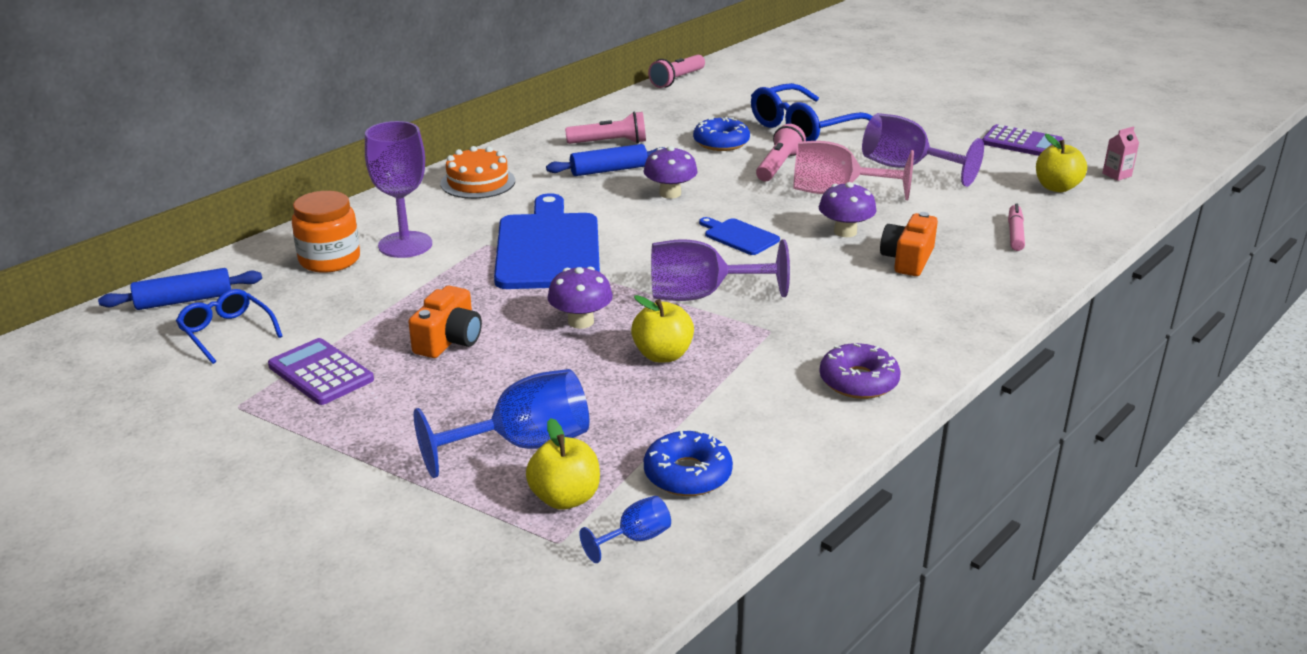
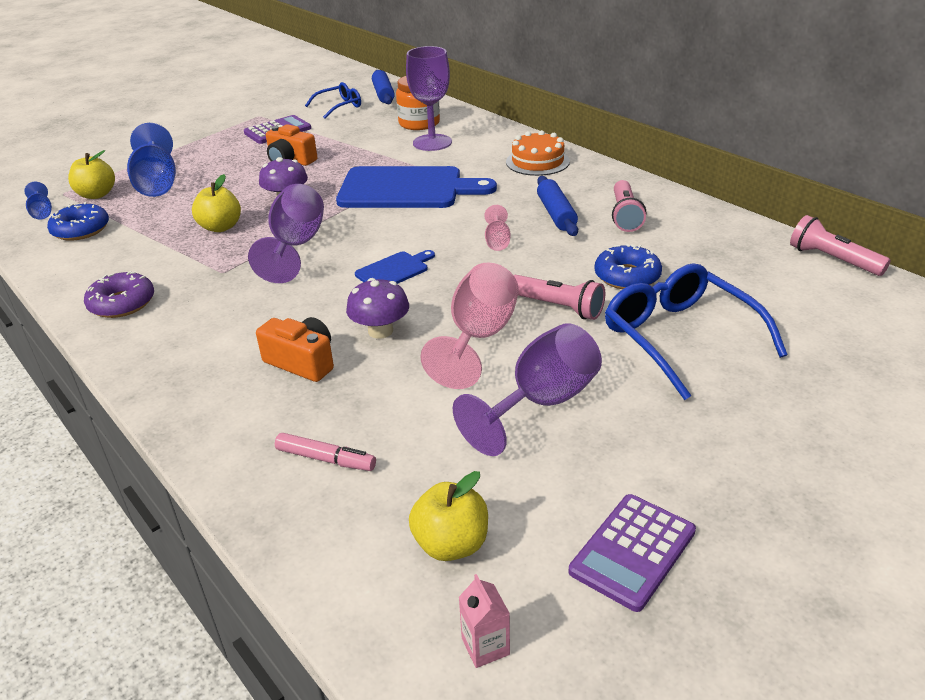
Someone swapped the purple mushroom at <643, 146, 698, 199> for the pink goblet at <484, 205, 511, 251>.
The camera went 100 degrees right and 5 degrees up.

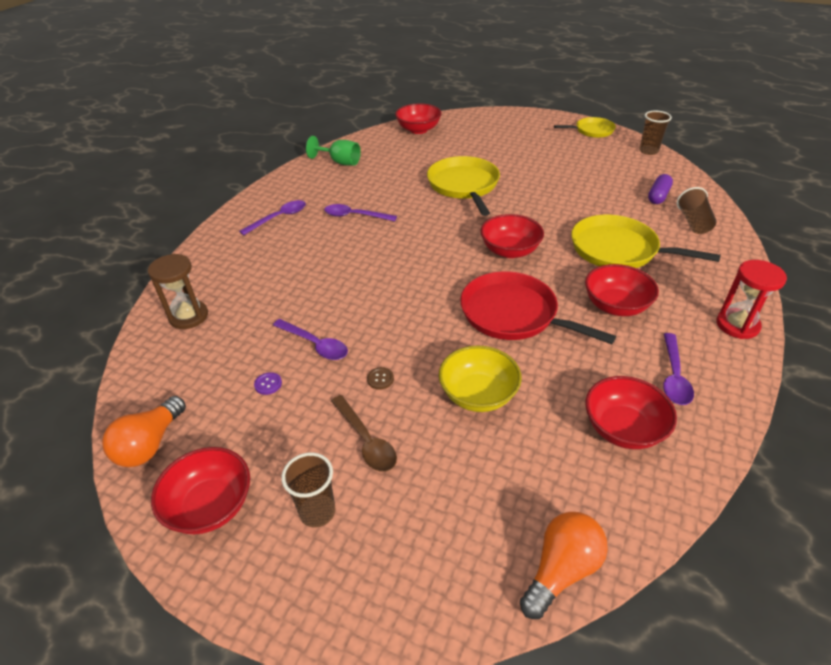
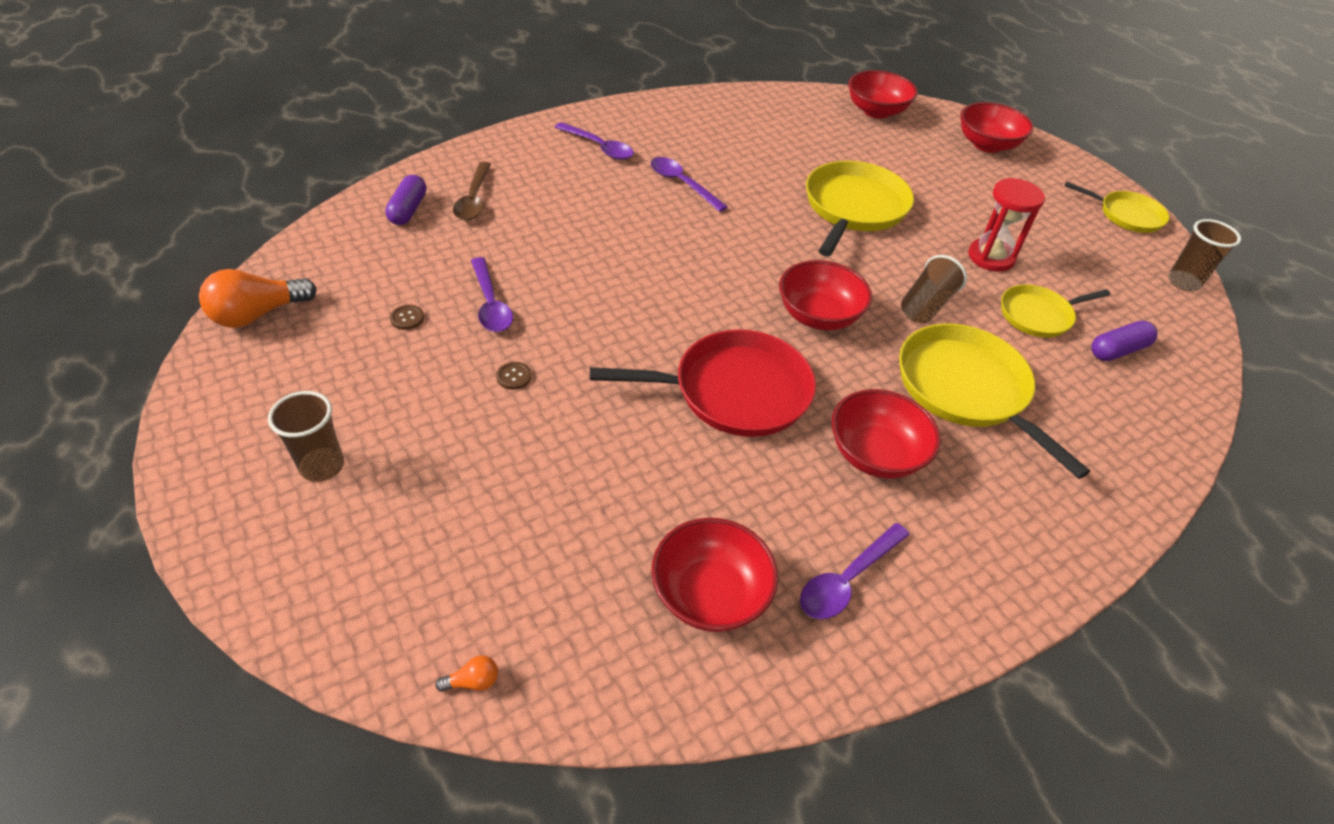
Someone took away the green goblet at <306, 136, 361, 166>.
Someone took away the yellow bowl at <439, 346, 522, 412>.
Someone put down the yellow pan at <1001, 284, 1111, 338>.
Someone carried the red bowl from <151, 447, 250, 534> to <960, 102, 1033, 153>.
Someone carried the brown spoon from <331, 395, 397, 472> to <453, 162, 491, 221>.
Someone carried the brown cup from <677, 187, 717, 234> to <901, 255, 967, 323>.
Someone carried the red hourglass from <716, 260, 787, 339> to <968, 178, 1045, 272>.
Someone swapped the brown hourglass at <148, 254, 208, 329> for the purple capsule at <385, 175, 426, 225>.
Someone repainted the purple button at <254, 372, 282, 395>, which became the brown button at <390, 305, 424, 330>.
Someone rotated the purple spoon at <239, 200, 306, 235> by 45 degrees clockwise.
Someone rotated the red pan at <460, 271, 616, 344> by 105 degrees clockwise.
Someone scaled the orange light bulb at <520, 512, 608, 619> by 0.42.
The camera went 30 degrees right and 5 degrees up.

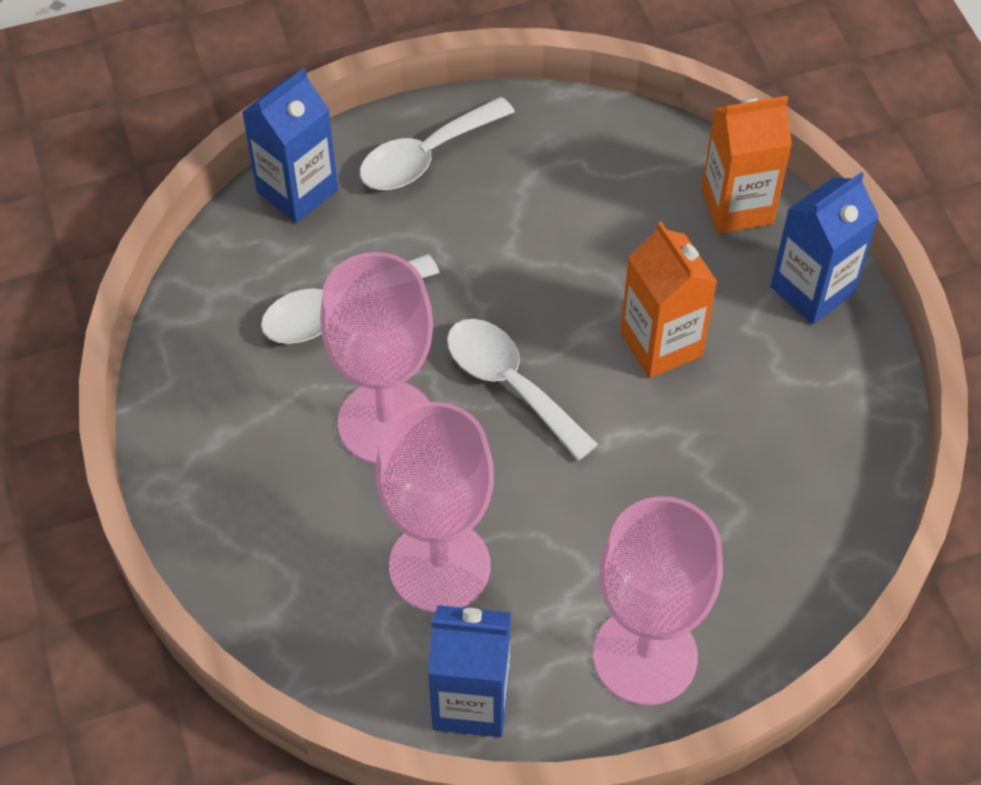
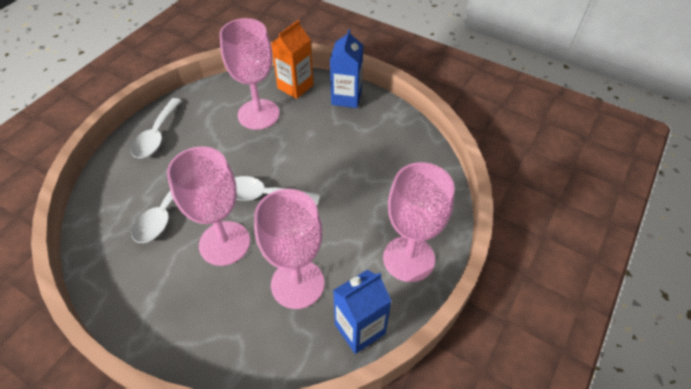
Someone took away the blue carton at <242, 68, 338, 223>.
Someone took away the orange carton at <620, 222, 717, 378>.
Someone put down the pink goblet at <219, 18, 279, 130>.
The camera went 40 degrees left and 5 degrees down.

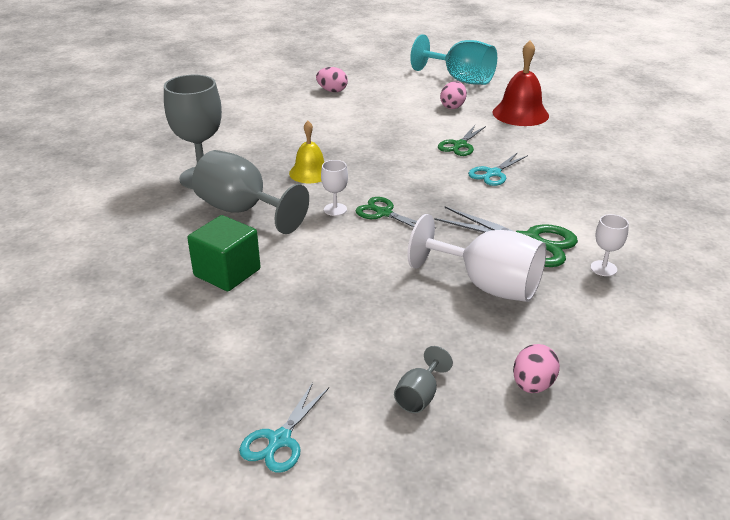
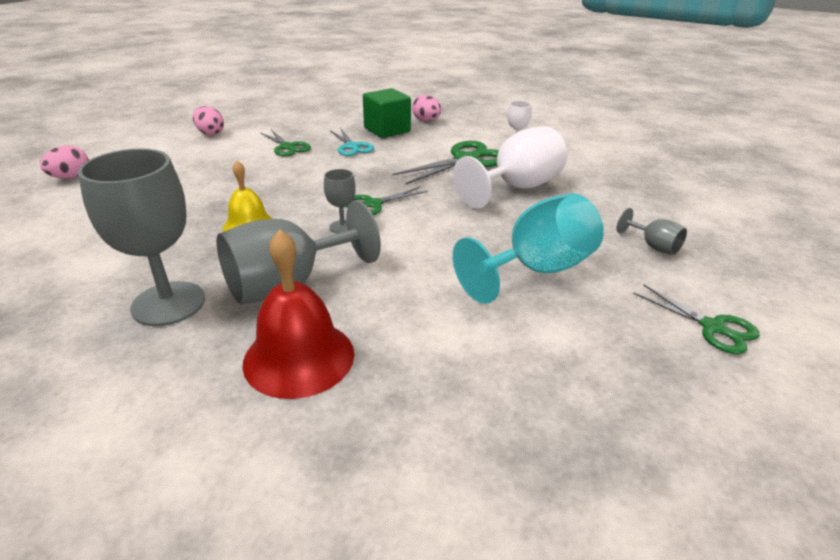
Someone carried the green cube from <187, 215, 261, 291> to <363, 88, 411, 138>.
Someone carried the turquoise goblet from <410, 34, 497, 85> to <453, 193, 604, 304>.
Someone carried the red bell from <493, 40, 549, 126> to <242, 229, 354, 399>.
Someone carried the pink egg from <513, 344, 560, 393> to <412, 95, 441, 121>.
Someone repainted the turquoise scissors at <239, 383, 329, 473>, which became the green scissors at <633, 284, 760, 354>.
Someone repainted the white goblet at <321, 160, 348, 216>, which became the grey goblet at <324, 169, 356, 234>.
The camera went 70 degrees left and 0 degrees up.

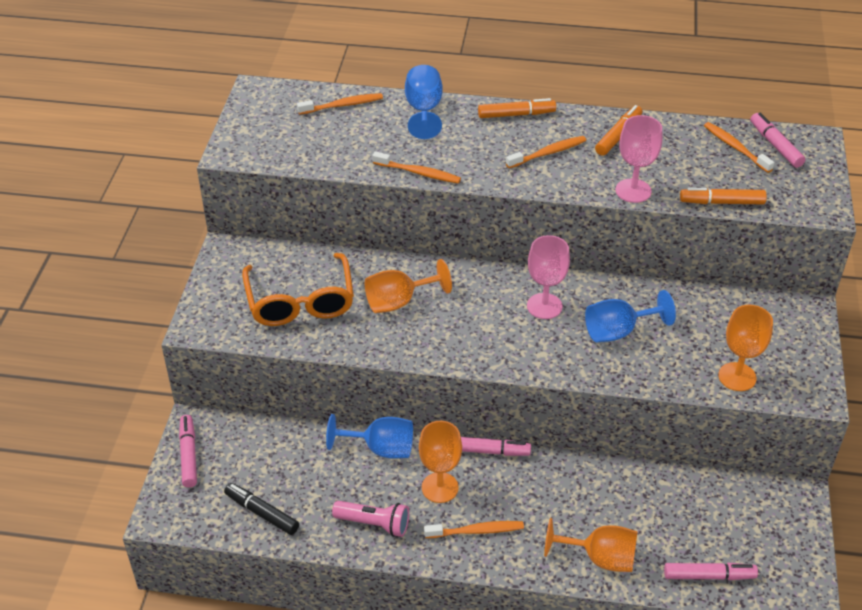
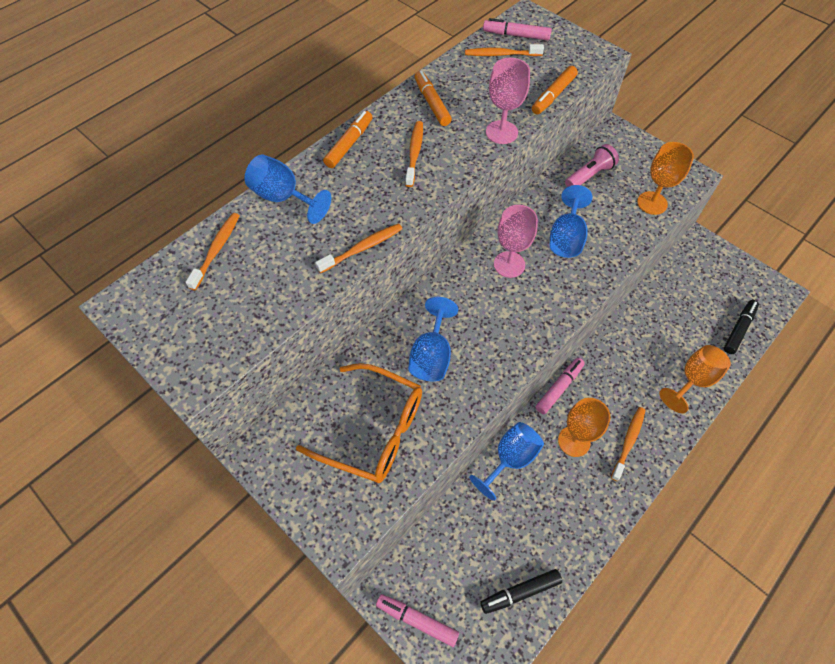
Someone carried the pink flashlight from <332, 501, 409, 537> to <565, 144, 619, 187>.
Someone repainted the orange goblet at <365, 259, 452, 313>, which became the blue goblet at <408, 297, 458, 382>.
Someone repainted the pink marker at <664, 563, 758, 580>, which became the black marker at <724, 300, 759, 354>.
The camera went 55 degrees left and 15 degrees up.

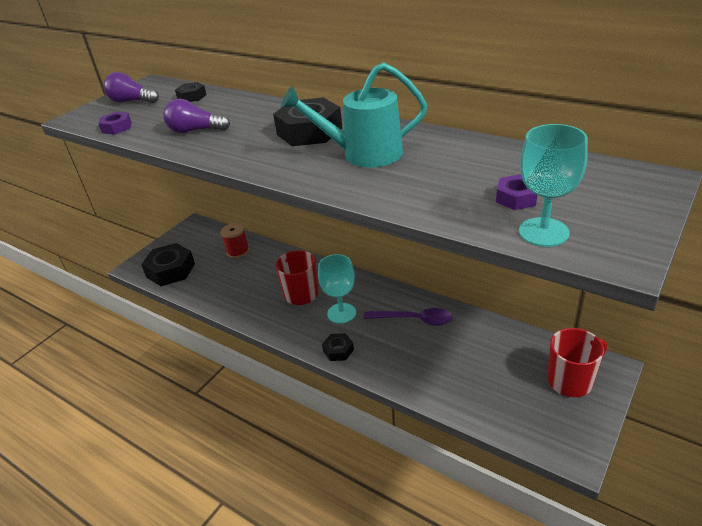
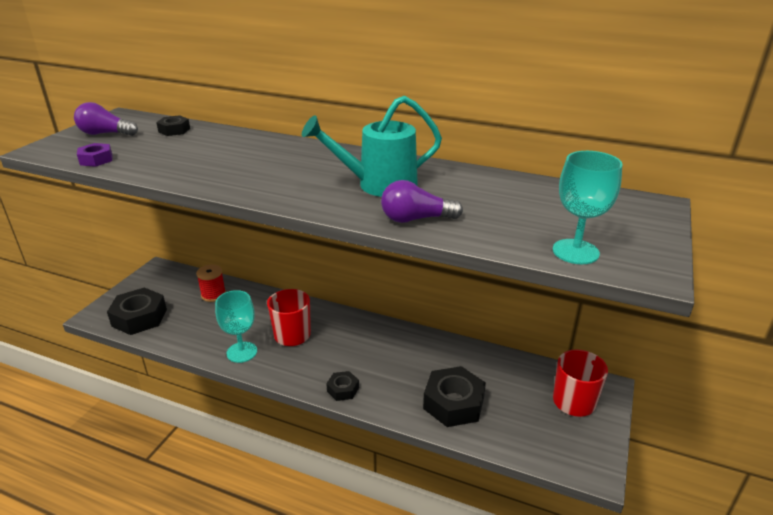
Someone took away the purple spoon at <363, 308, 453, 326>.
Someone took away the purple nut at <496, 174, 537, 210>.
Someone carried the purple light bulb from <163, 99, 230, 133> to <381, 180, 463, 223>.
Someone carried the black nut from <273, 97, 342, 146> to <423, 366, 486, 427>.
Someone carried the turquoise goblet from <318, 254, 356, 324> to <215, 290, 257, 363>.
The camera went 15 degrees left and 5 degrees down.

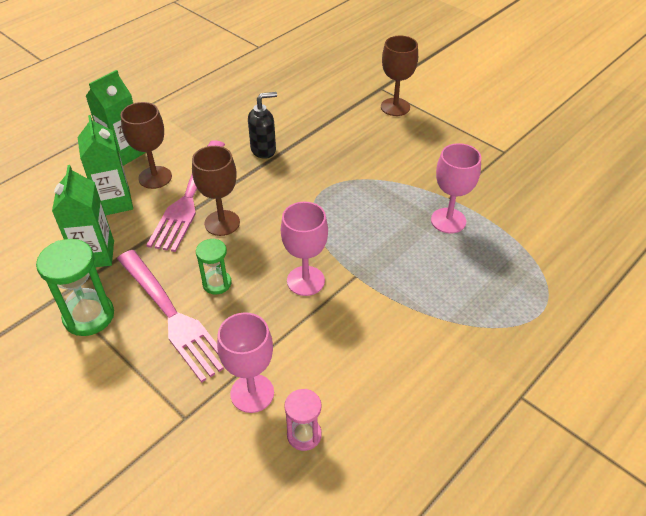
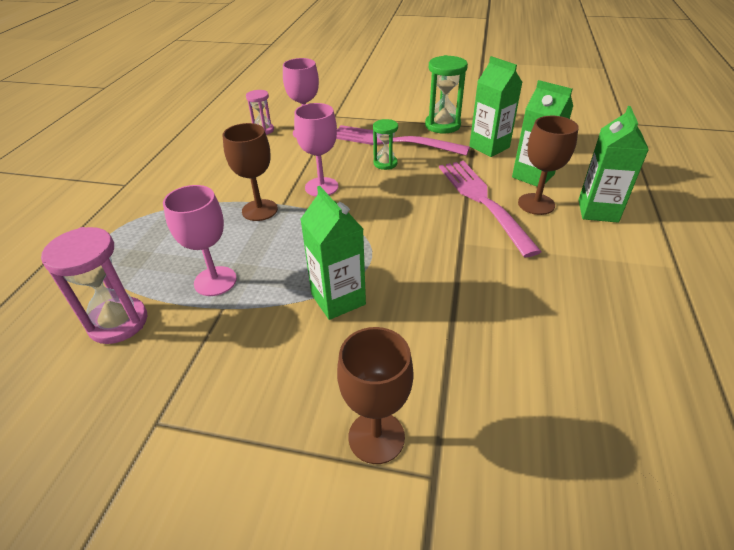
Someone took away the black soap dispenser at <248, 92, 277, 159>.
Someone put down the pink hourglass at <41, 227, 147, 344>.
Someone put down the green carton at <300, 186, 366, 320>.
Someone carried the brown goblet from <192, 146, 240, 236> to <222, 123, 278, 221>.
The camera went 150 degrees right and 5 degrees down.

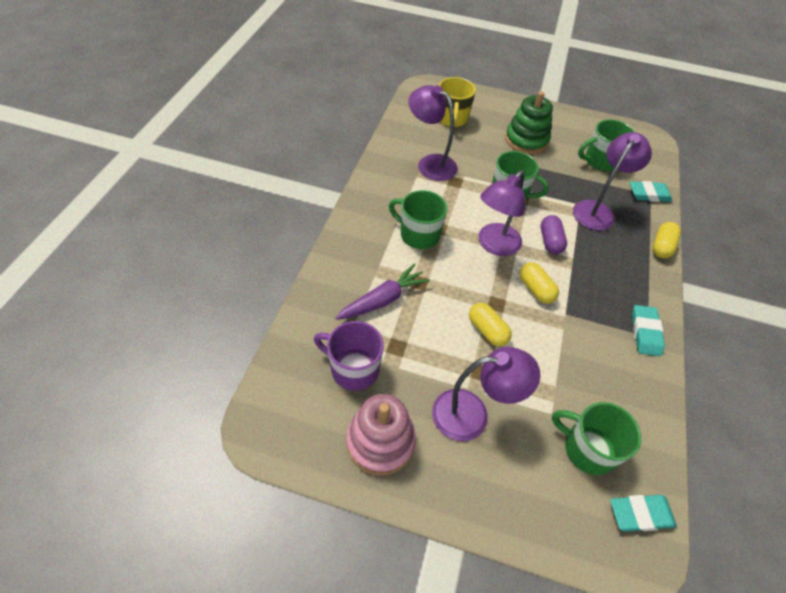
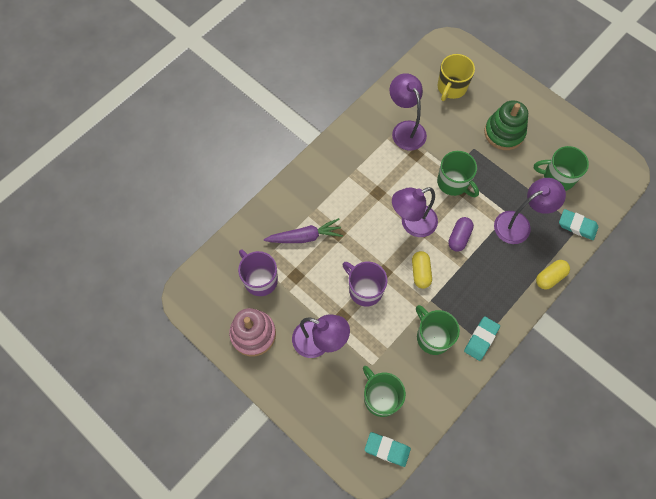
Someone carried the green mug from <389, 190, 448, 249> to <416, 305, 460, 355>.
Someone swapped the yellow capsule at <469, 303, 512, 346> for the purple mug at <342, 262, 388, 306>.
The camera went 30 degrees right and 15 degrees up.

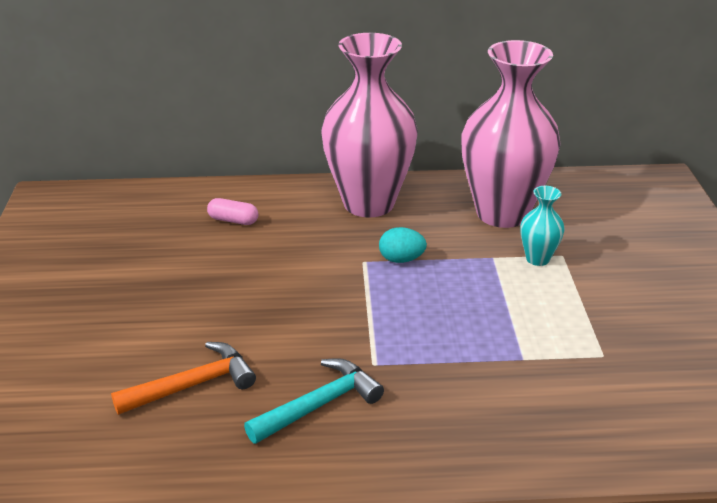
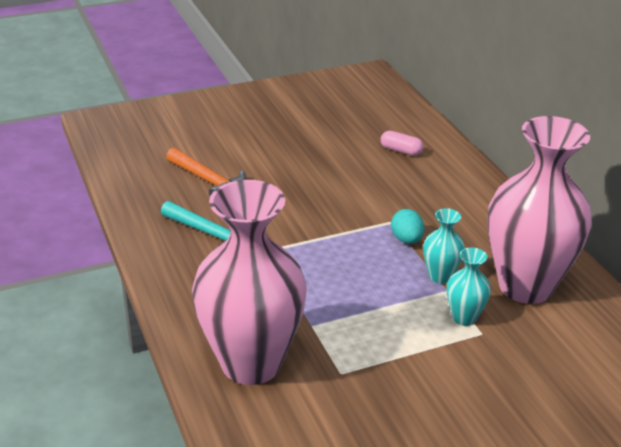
Someone put down the turquoise vase at <423, 208, 465, 284>.
Someone carried the pink vase from <321, 33, 418, 217> to <192, 180, 307, 385>.
Someone rotated the pink capsule at <207, 198, 258, 225> by 60 degrees counterclockwise.
The camera went 70 degrees right and 0 degrees up.

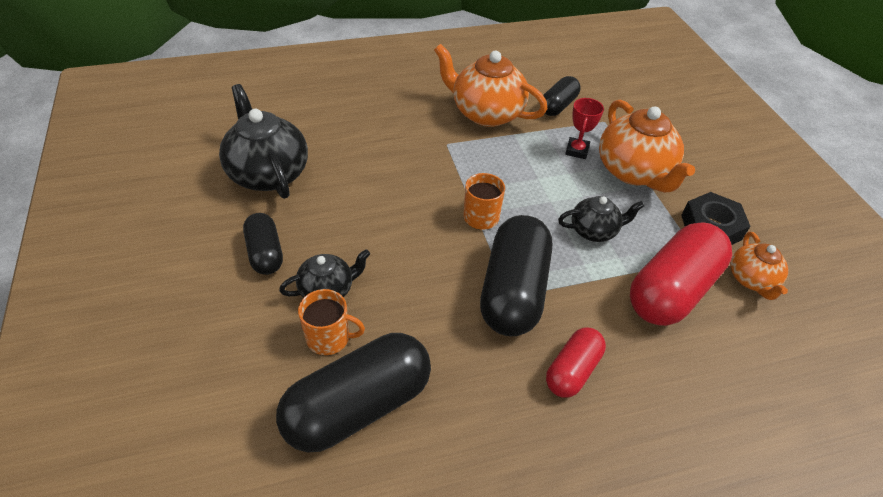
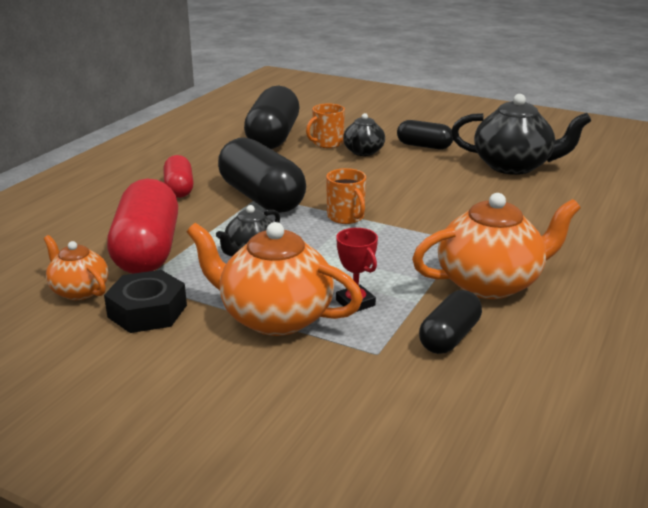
Someone rotated the black capsule at <543, 76, 581, 116> by 45 degrees clockwise.
The camera went 135 degrees right and 20 degrees down.

